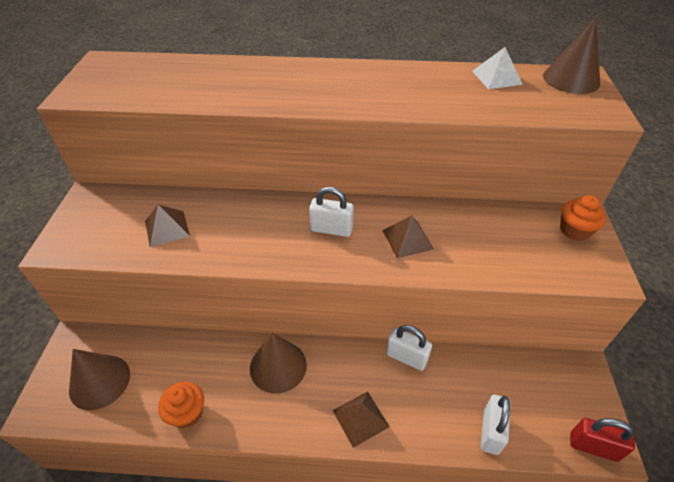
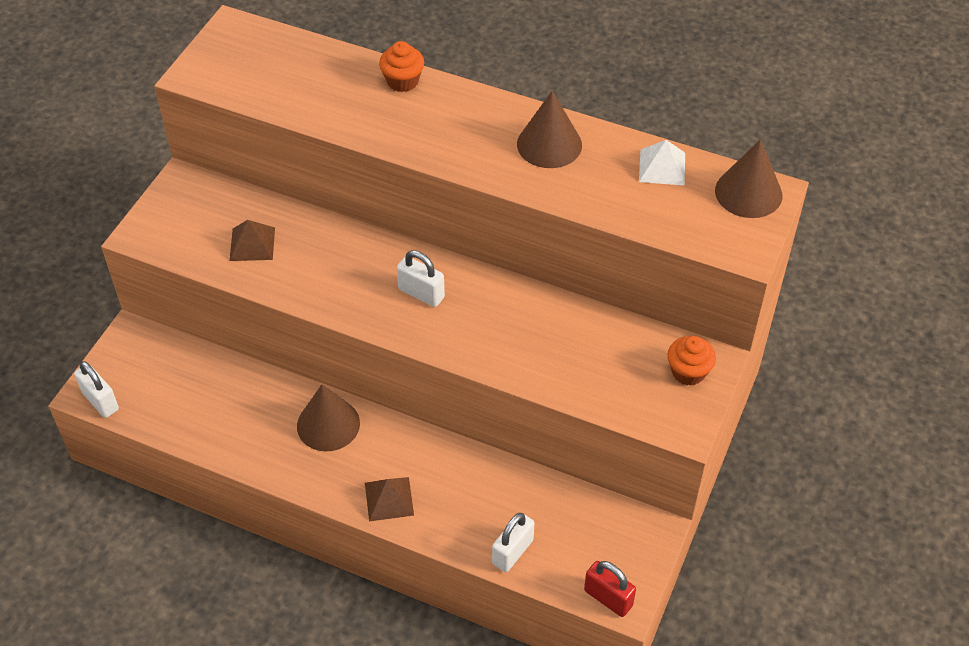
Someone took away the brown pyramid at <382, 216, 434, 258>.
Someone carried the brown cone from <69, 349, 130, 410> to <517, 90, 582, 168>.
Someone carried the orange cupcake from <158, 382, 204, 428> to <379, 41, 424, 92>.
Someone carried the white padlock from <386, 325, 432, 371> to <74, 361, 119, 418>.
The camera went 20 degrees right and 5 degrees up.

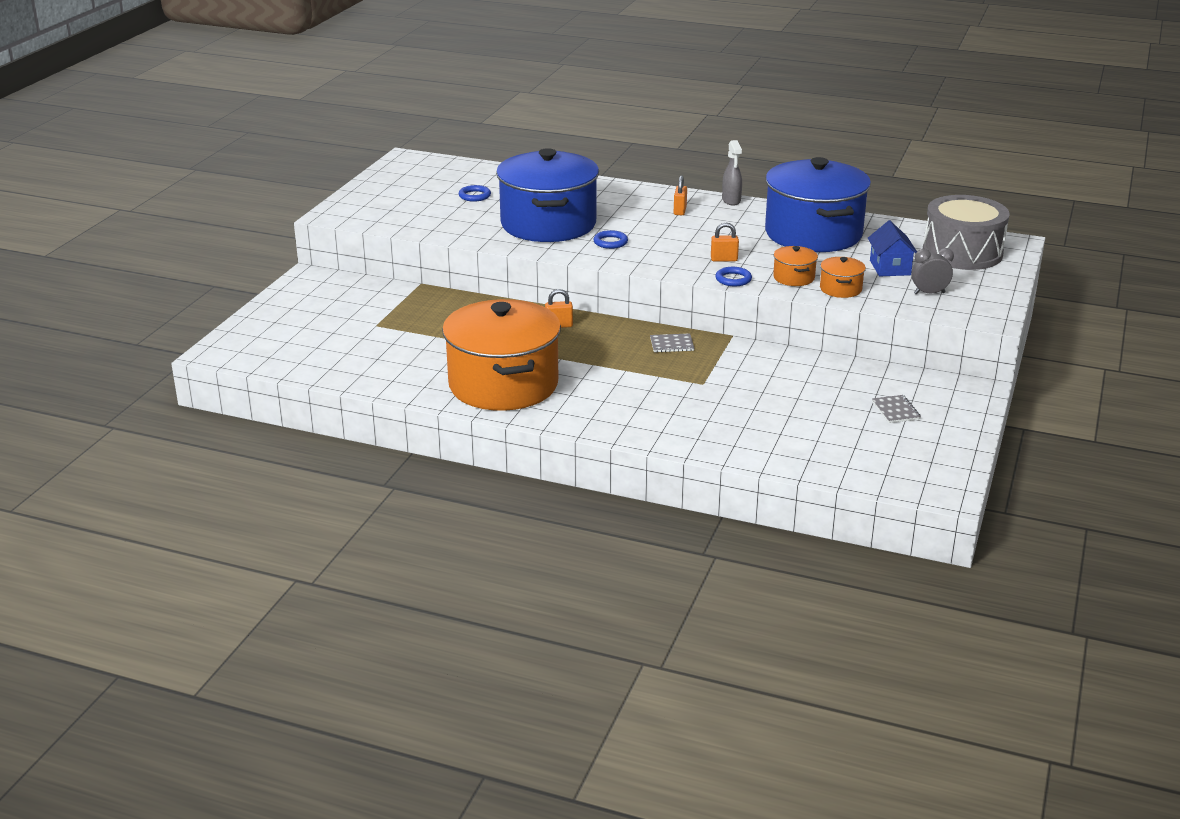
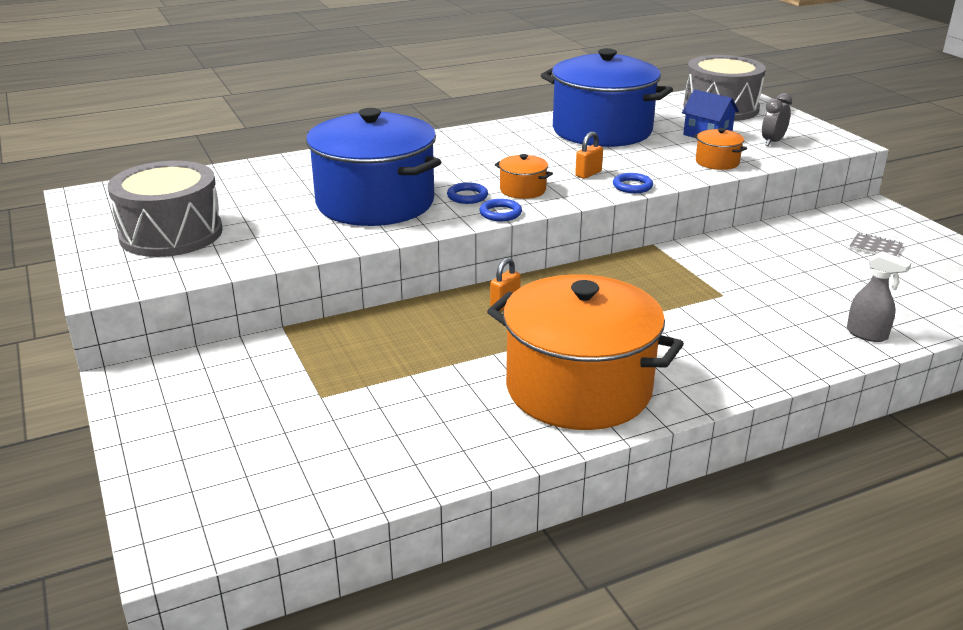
Someone took away the grey notebook at <650, 333, 694, 352>.
Someone took away the orange padlock at <674, 175, 687, 215>.
Someone put down the grey drum at <108, 161, 223, 257>.
Someone carried the blue ring from <459, 185, 491, 202> to <479, 199, 522, 221>.
Someone carried the grey spray bottle from <722, 140, 742, 206> to <847, 251, 912, 342>.
Someone carried the orange pot from <773, 246, 818, 286> to <495, 154, 553, 199>.
The camera went 45 degrees left and 0 degrees up.

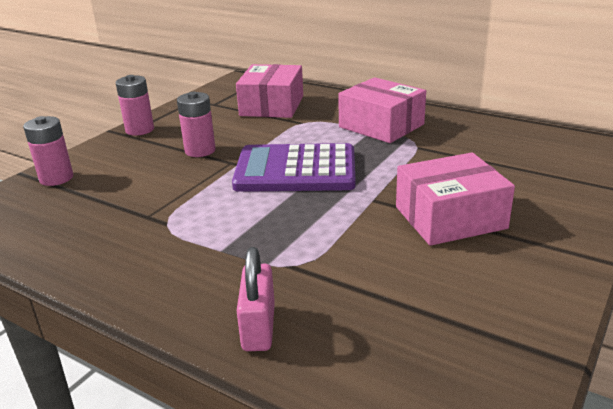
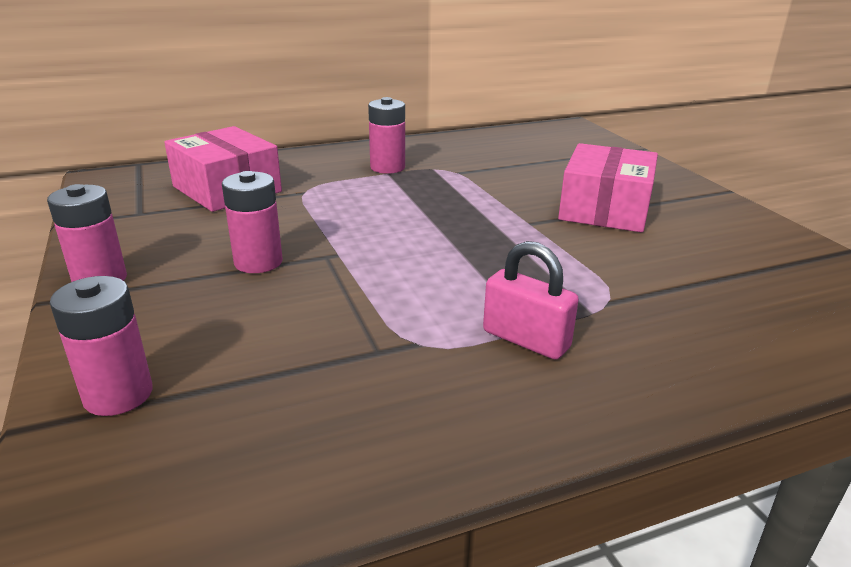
Someone took away the purple calculator at <232, 143, 355, 192>.
Someone carried the pink padlock from <237, 247, 275, 351> to <483, 241, 579, 360>.
Someone swapped the pink box at <338, 77, 426, 143> for the pink battery at <368, 97, 405, 174>.
The camera went 55 degrees left and 0 degrees up.

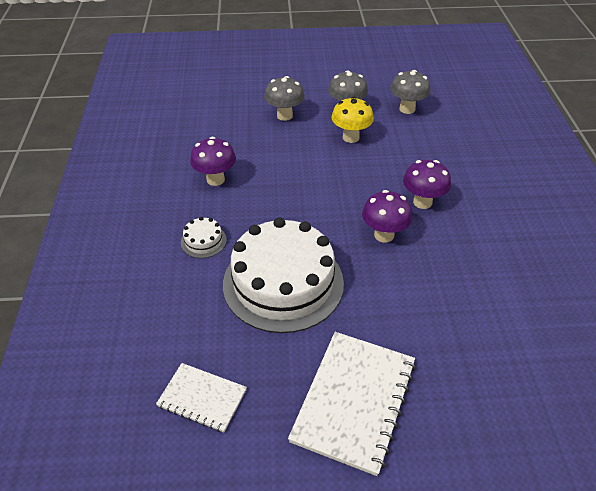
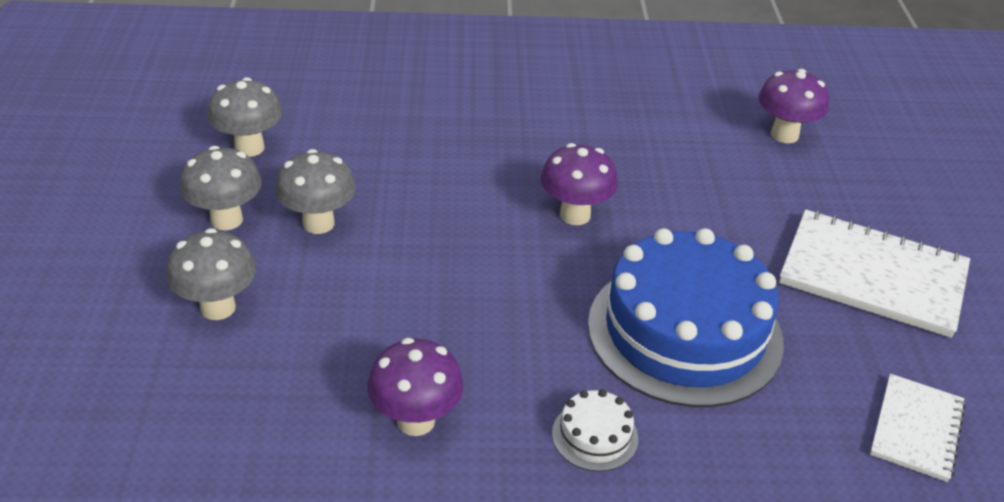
Someone carried the purple mushroom from <403, 160, 451, 209> to <758, 69, 829, 143>.
Someone repainted the white cake at <223, 217, 344, 333>, which became the blue cake at <588, 228, 784, 407>.
Someone repainted the yellow mushroom at <332, 97, 374, 143>, which became the grey mushroom at <275, 149, 356, 234>.
The camera went 90 degrees left and 5 degrees down.

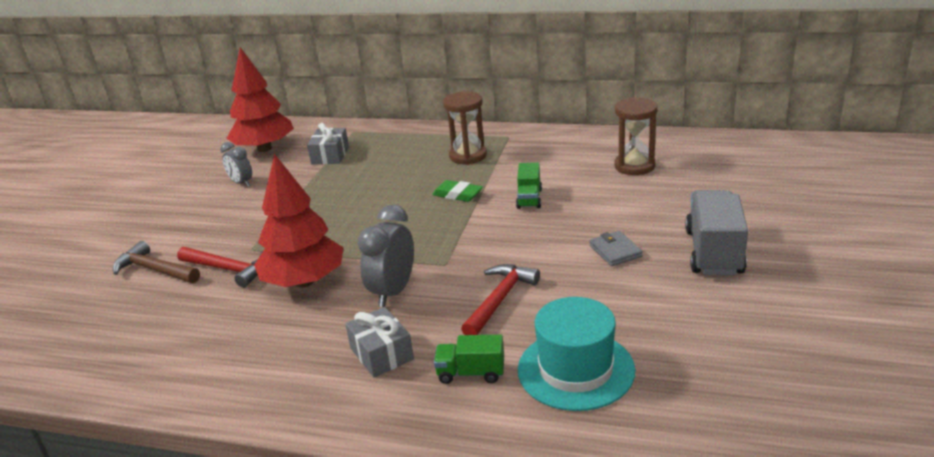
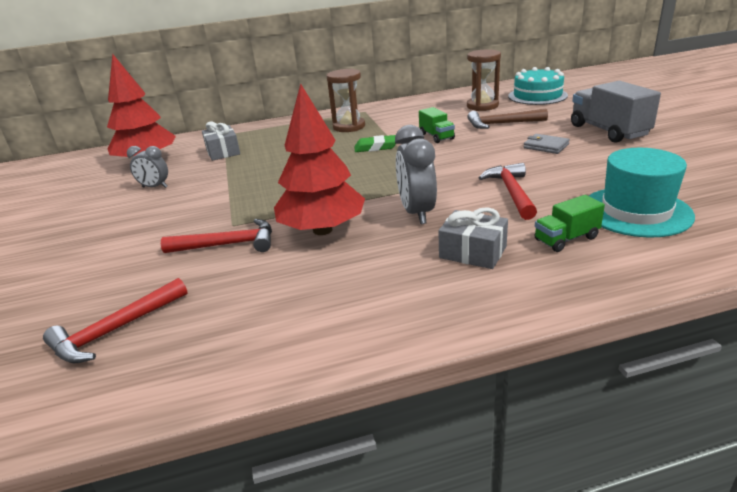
Someone put down the red hammer at <43, 278, 188, 363>.
Someone put down the turquoise cake at <508, 67, 568, 105>.
Someone carried the brown hammer from <113, 241, 200, 283> to <468, 109, 548, 129>.
The camera went 30 degrees left and 0 degrees up.

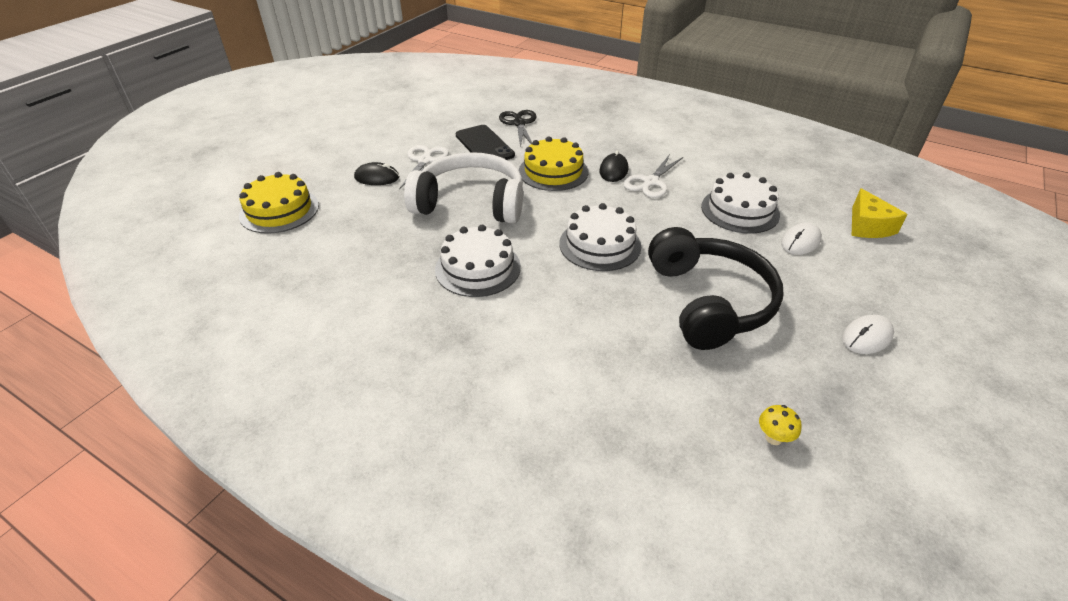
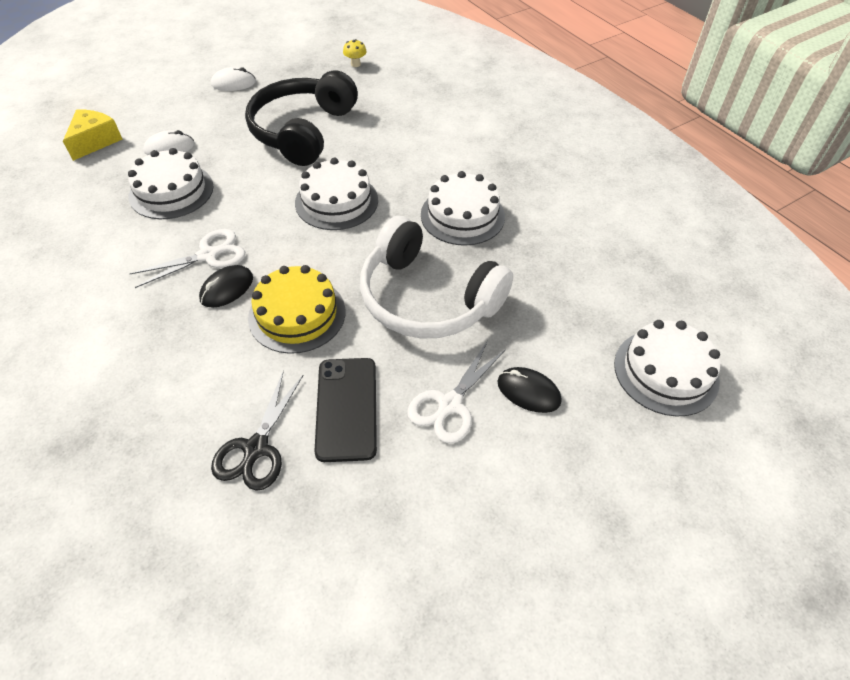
Someone repainted the yellow cake at <239, 172, 319, 234>, which became the white cake at <614, 320, 721, 417>.
The camera went 155 degrees left and 10 degrees up.

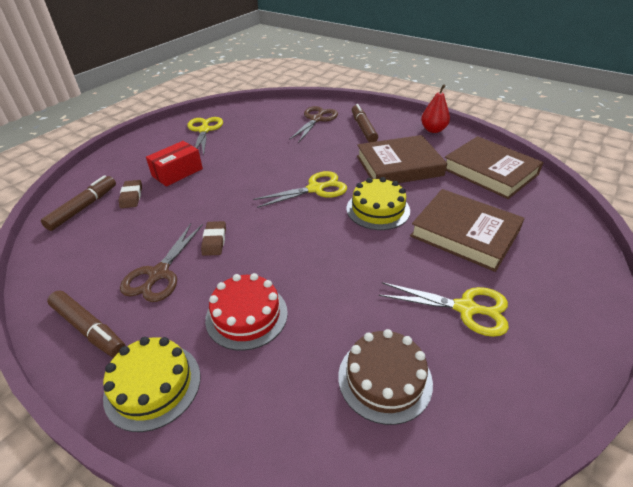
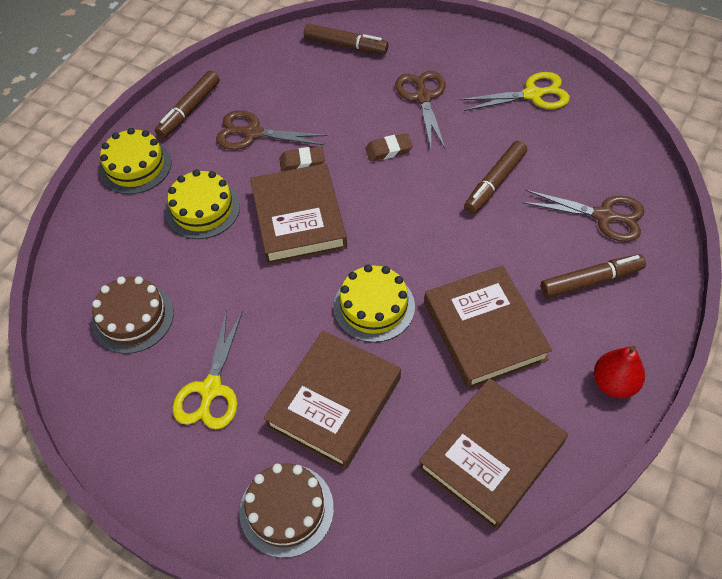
Someone took away the yellow scissors at <253, 171, 347, 208>.
Someone put down the brown cake at <239, 463, 334, 558>.
Someone put down the brown book at <250, 163, 347, 264>.
Someone put down the brown marker at <464, 141, 527, 214>.
Someone carried the brown eraser from <119, 180, 142, 208> to <365, 133, 413, 161>.
Someone swapped the red box at <146, 141, 203, 186> for the brown scissors at <395, 71, 446, 148>.
Someone repainted the red cake at <205, 273, 288, 351>, which became the yellow cake at <165, 170, 240, 239>.
The camera went 85 degrees right and 15 degrees up.

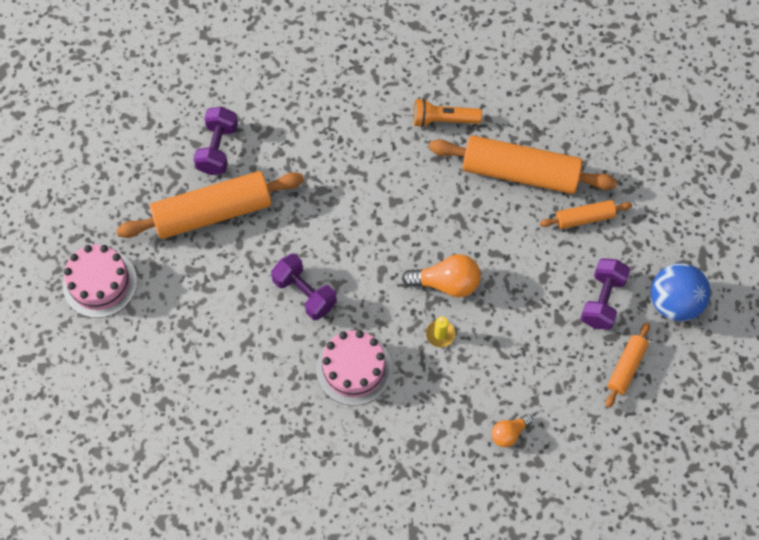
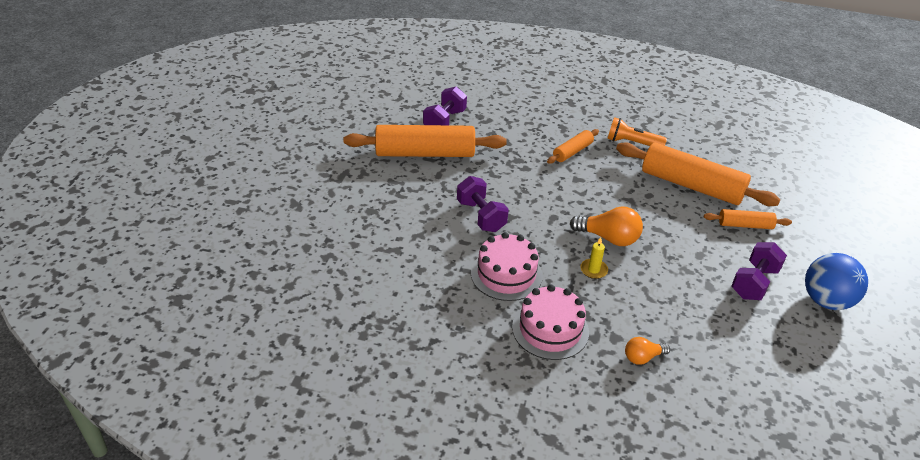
Someone carried the pink cake from <63, 245, 137, 318> to <512, 285, 589, 360>.
Someone carried the orange rolling pin from <606, 322, 650, 408> to <547, 129, 599, 164>.
The camera went 15 degrees right and 25 degrees down.

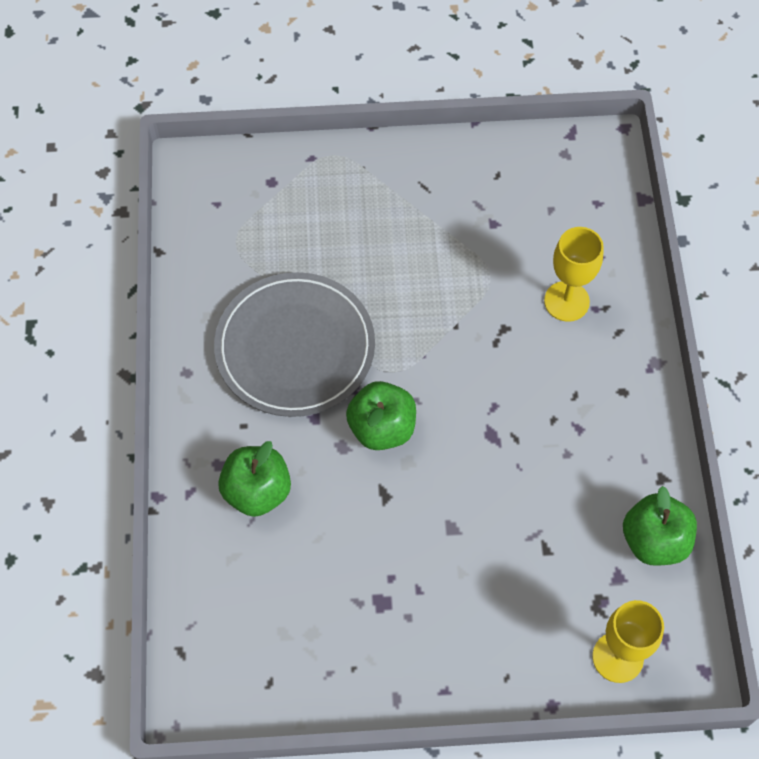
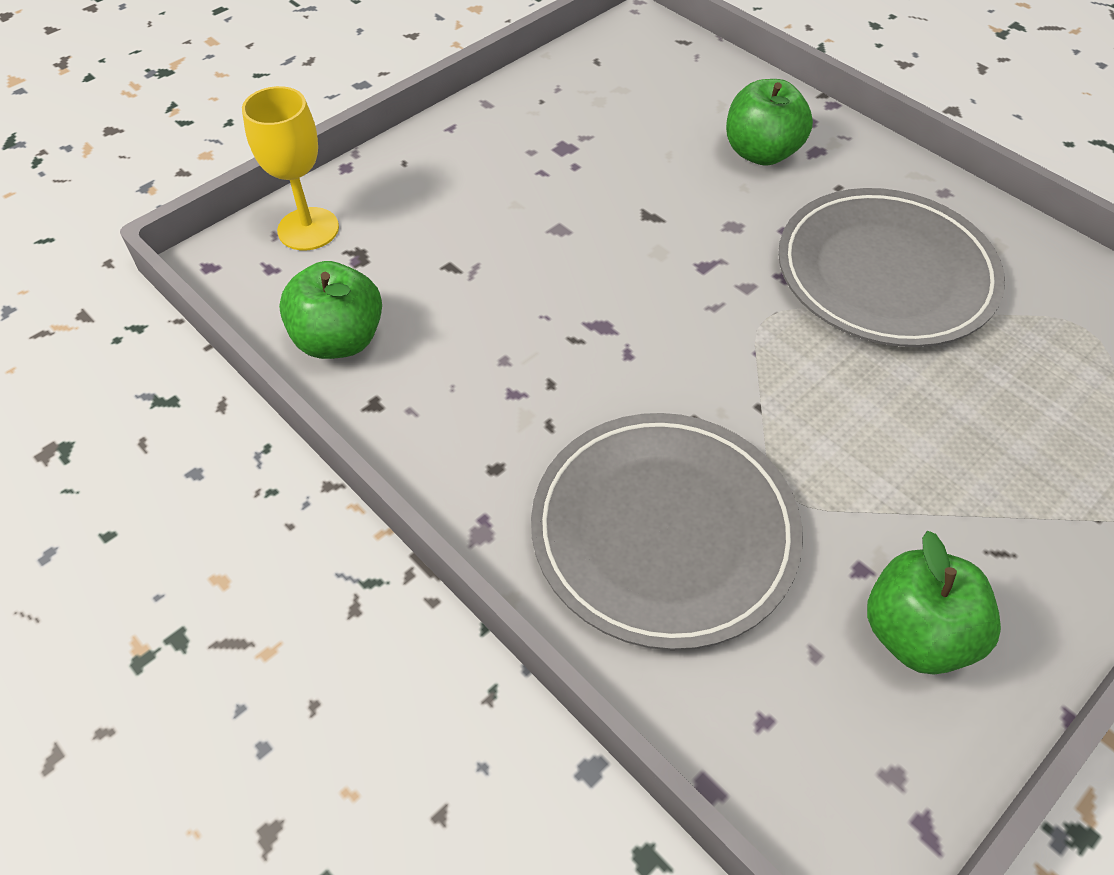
Someone carried the green apple from <346, 381, 416, 450> to <867, 531, 1001, 674>.
Someone swapped the yellow goblet at <544, 227, 604, 322> for the grey plate at <531, 413, 803, 650>.
The camera went 140 degrees right and 10 degrees down.

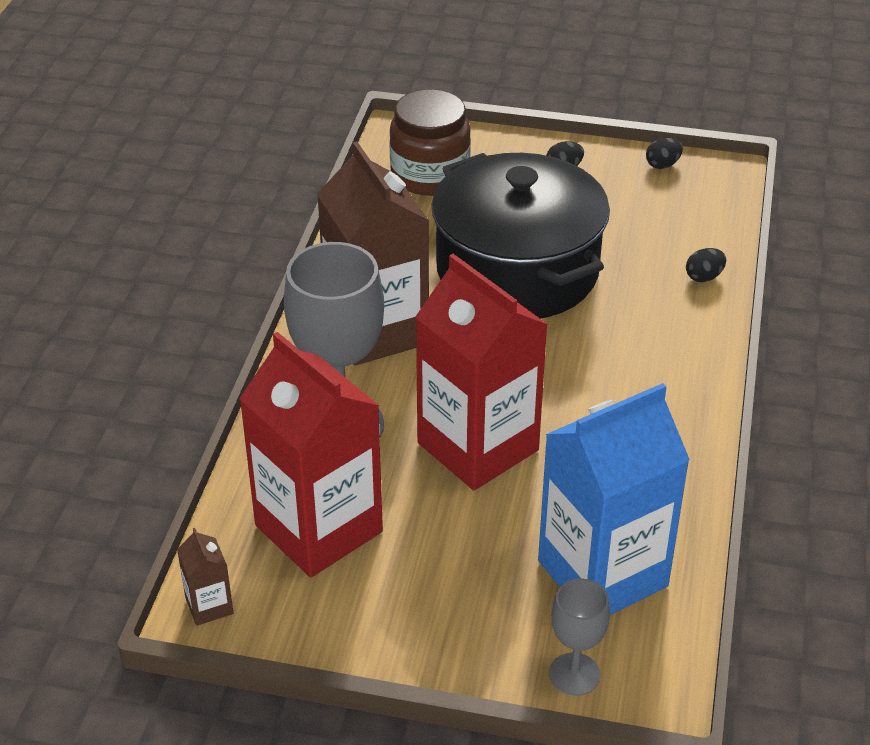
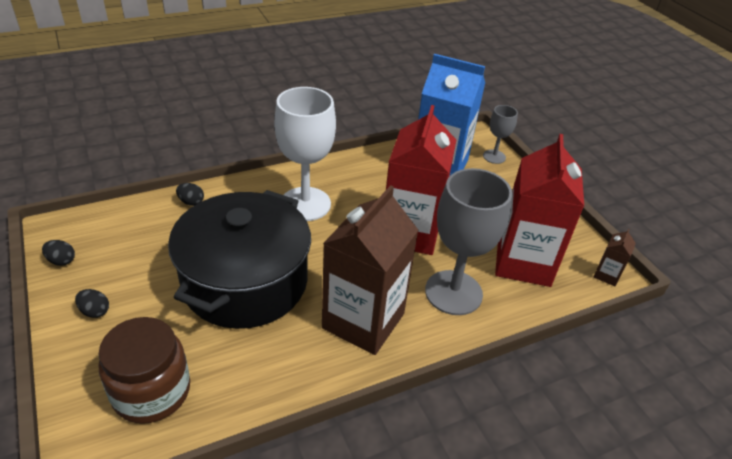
Someone put down the white goblet at <274, 87, 336, 221>.
The camera went 130 degrees left and 0 degrees up.

